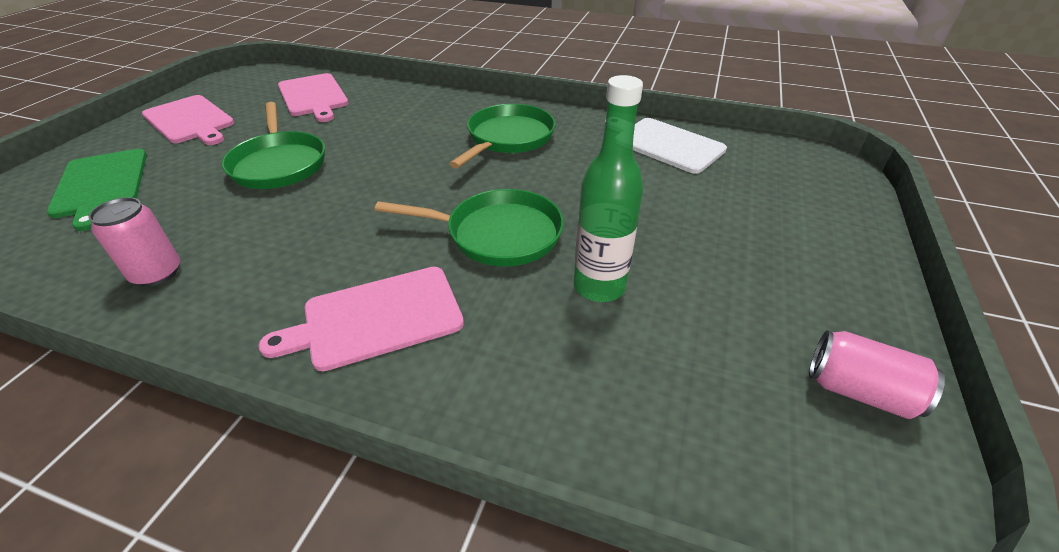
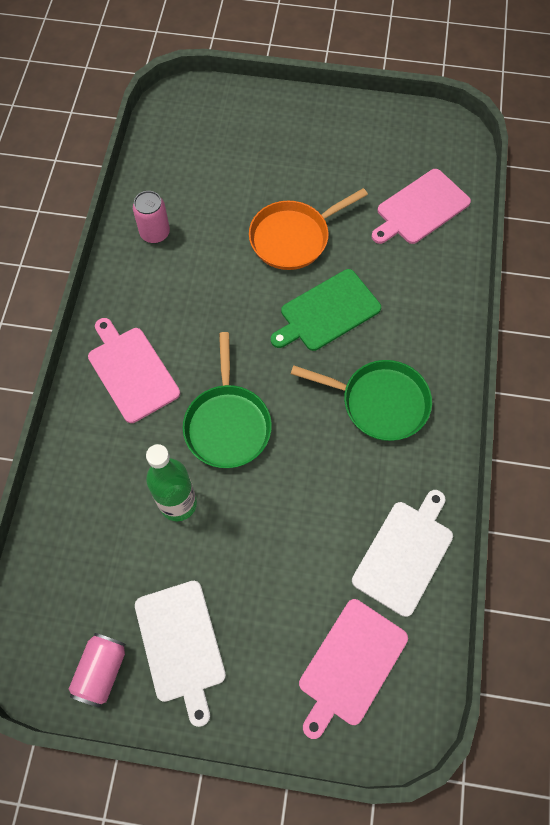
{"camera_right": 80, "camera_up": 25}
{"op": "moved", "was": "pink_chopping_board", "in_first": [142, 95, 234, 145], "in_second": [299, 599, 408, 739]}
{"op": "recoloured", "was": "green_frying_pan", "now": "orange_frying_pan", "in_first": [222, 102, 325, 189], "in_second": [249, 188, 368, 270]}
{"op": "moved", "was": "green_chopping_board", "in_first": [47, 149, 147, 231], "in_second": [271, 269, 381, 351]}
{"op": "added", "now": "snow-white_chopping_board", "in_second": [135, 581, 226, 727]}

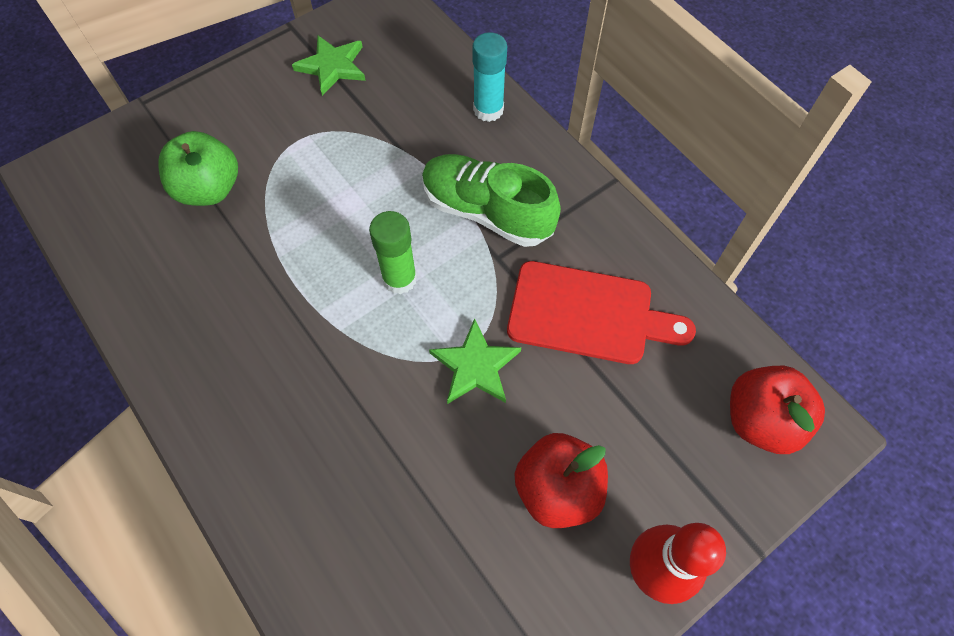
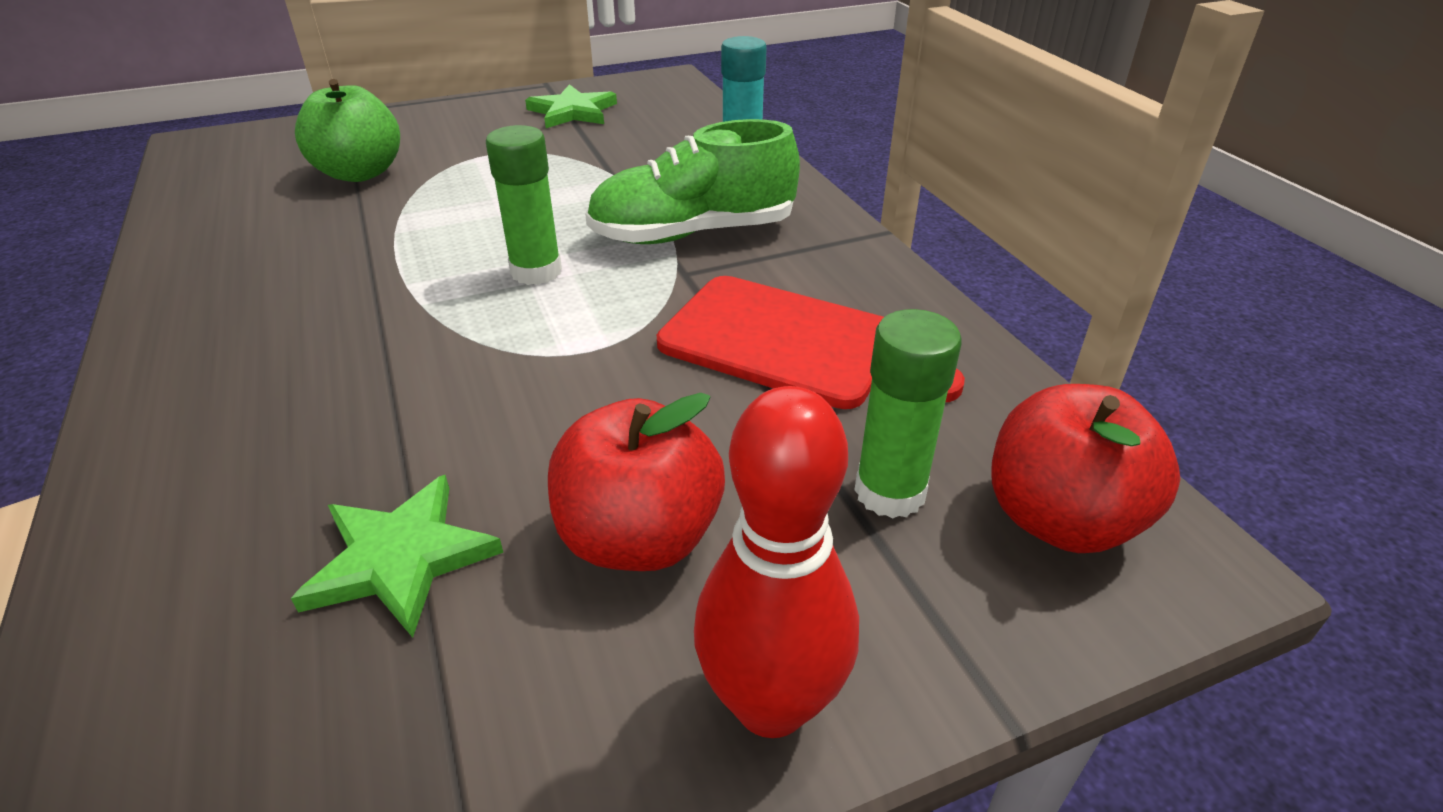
{"camera_right": 15, "camera_up": -25}
{"op": "turned", "was": "green_shoe", "in_first": [422, 154, 561, 247], "in_second": [585, 119, 800, 244], "clockwise": -60}
{"op": "moved", "was": "green_star", "in_first": [429, 318, 521, 404], "in_second": [291, 475, 503, 638]}
{"op": "added", "now": "green_glue", "in_second": [854, 309, 961, 519]}

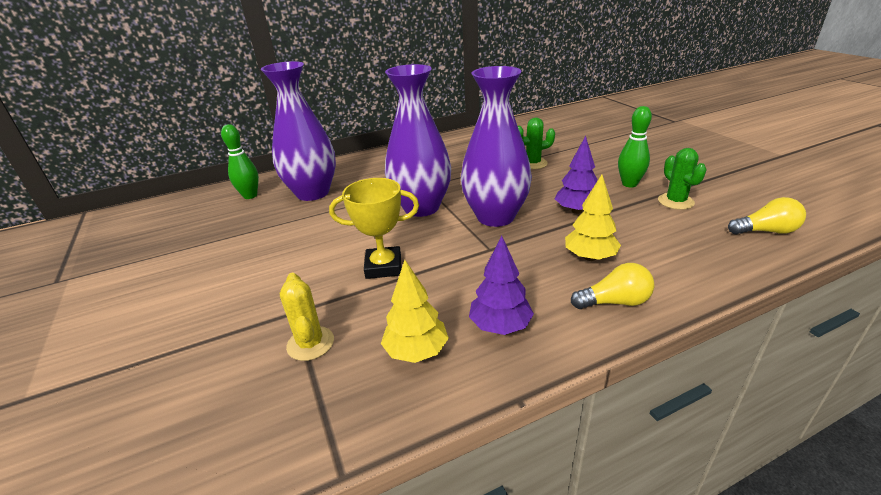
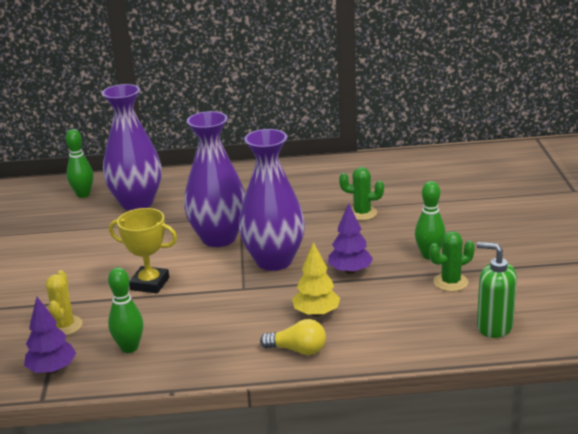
{"camera_right": 20, "camera_up": -5}
{"op": "turned", "was": "green_saguaro_cactus", "in_first": [658, 148, 707, 210], "in_second": [429, 231, 475, 292], "clockwise": 60}
{"op": "replaced", "was": "yellow_bulb", "now": "green_soap_dispenser", "in_first": [728, 197, 806, 234], "in_second": [477, 242, 517, 338]}
{"op": "moved", "was": "royal_purple_tree", "in_first": [469, 236, 534, 335], "in_second": [24, 297, 76, 374]}
{"op": "replaced", "was": "yellow_tree", "now": "green_tenpin", "in_first": [381, 260, 449, 363], "in_second": [108, 267, 143, 353]}

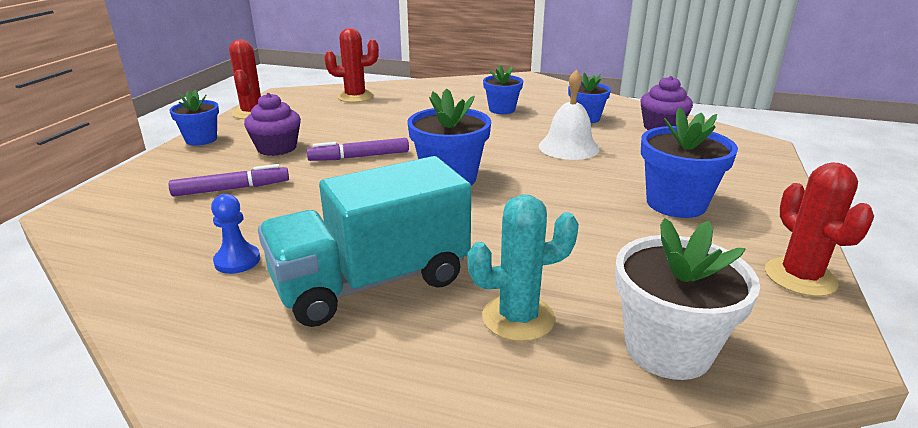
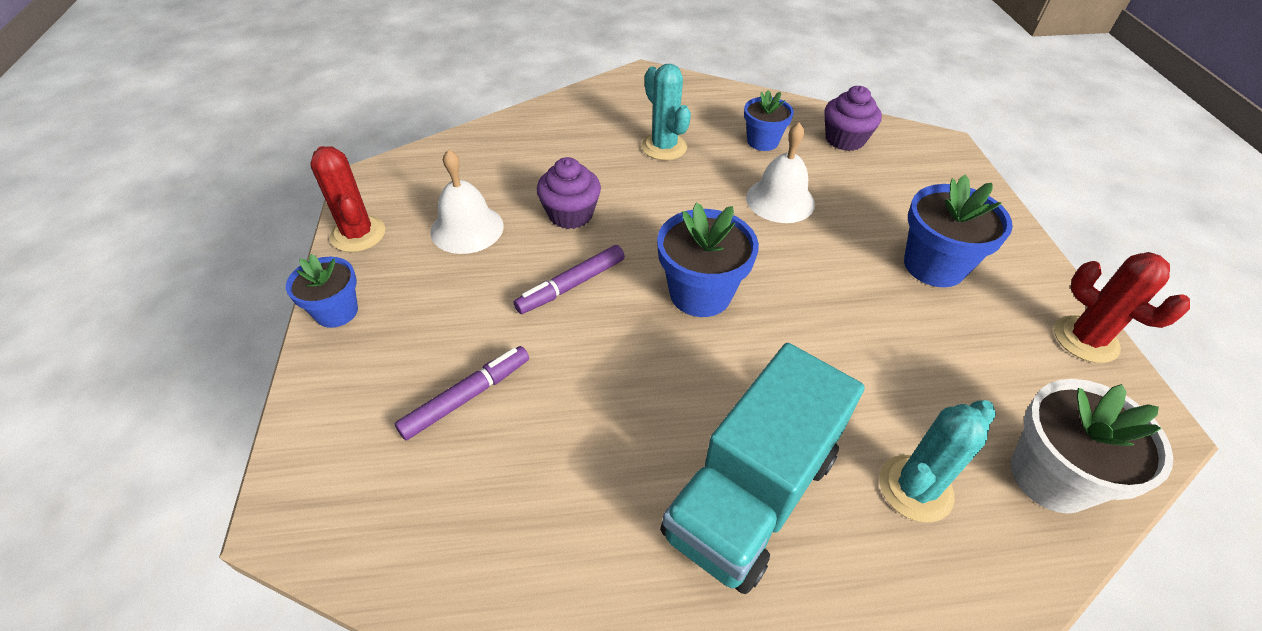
{"camera_right": -25, "camera_up": 20}
{"op": "removed", "was": "scarlet_saguaro_cactus", "in_first": [325, 28, 379, 102]}
{"op": "replaced", "was": "royal_blue_plant_pot", "now": "teal_saguaro_cactus", "in_first": [483, 65, 523, 114], "in_second": [641, 64, 691, 160]}
{"op": "moved", "was": "royal_purple_fairy_cake", "in_first": [244, 93, 301, 156], "in_second": [537, 157, 601, 229]}
{"op": "removed", "was": "royal_blue_game_pawn", "in_first": [211, 194, 260, 274]}
{"op": "added", "now": "snow-white_bell", "in_second": [430, 149, 504, 254]}

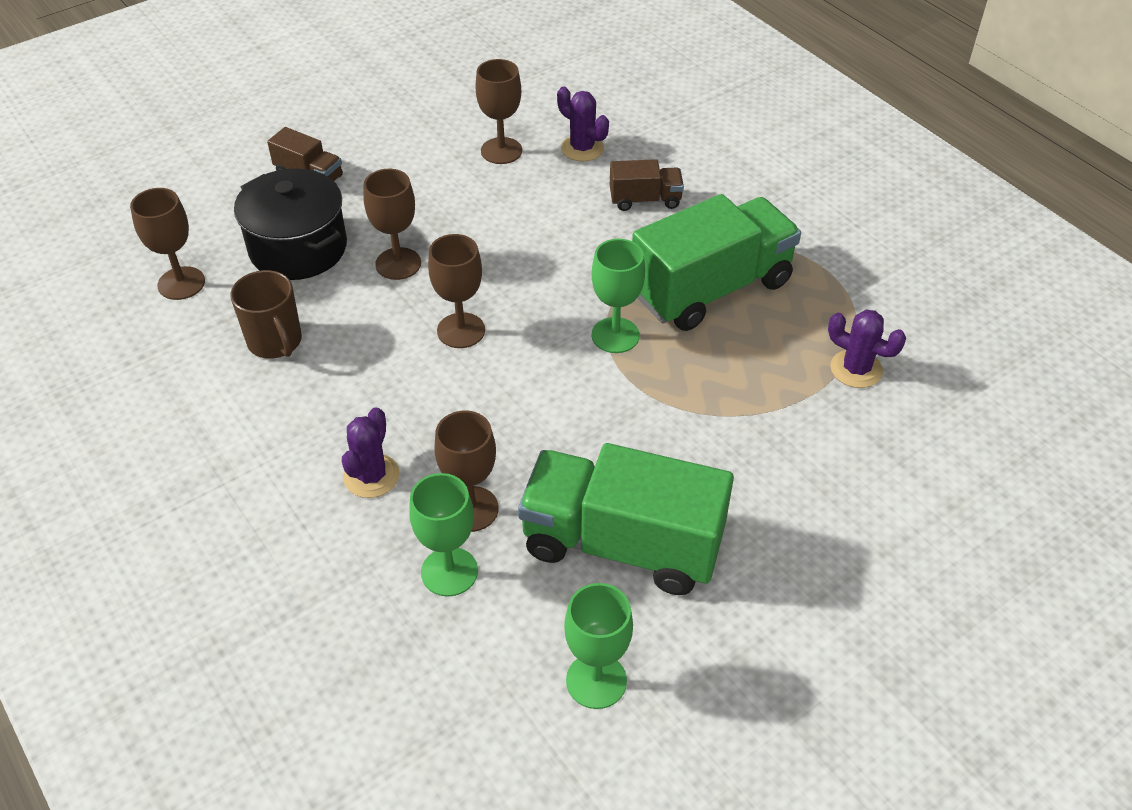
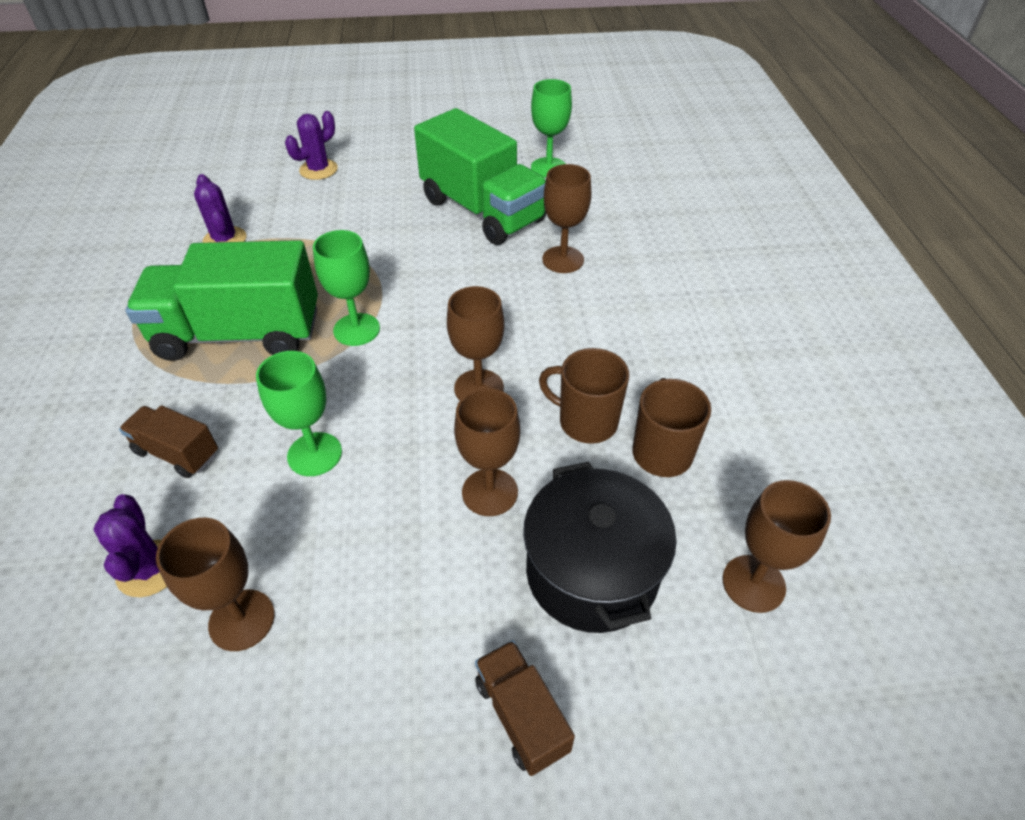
{"camera_right": -150, "camera_up": 0}
{"op": "moved", "was": "royal_purple_saguaro_cactus", "in_first": [342, 407, 400, 498], "in_second": [285, 111, 338, 180]}
{"op": "moved", "was": "green_wine_glass", "in_first": [409, 473, 478, 597], "in_second": [256, 351, 342, 476]}
{"op": "added", "now": "russet_mug", "in_second": [539, 348, 629, 444]}

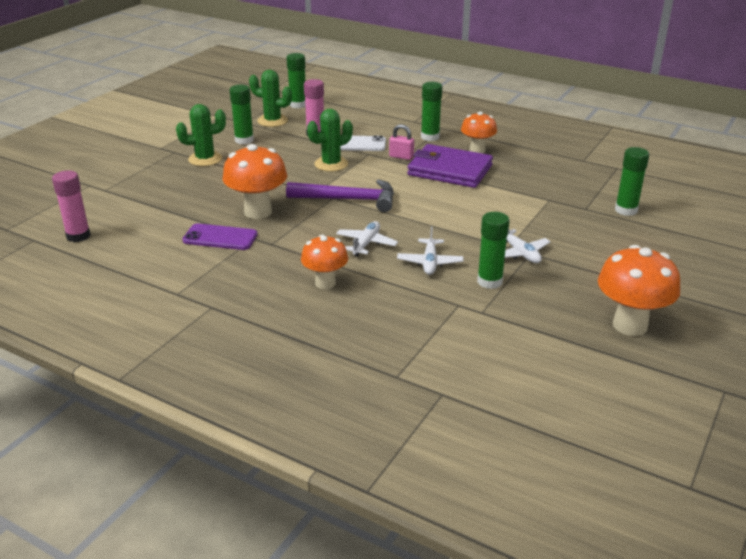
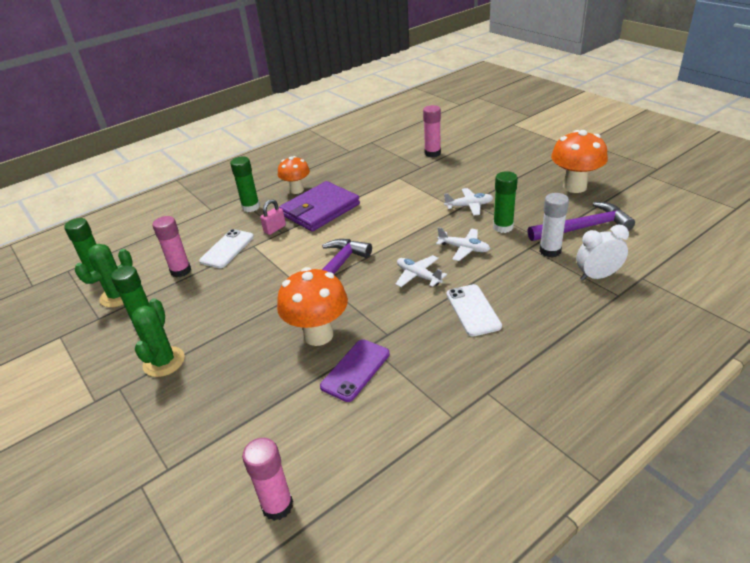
{"camera_right": -65, "camera_up": 5}
{"op": "removed", "was": "green_saguaro_cactus", "in_first": [307, 109, 353, 172]}
{"op": "recoloured", "was": "green_glue", "now": "pink_glue", "in_first": [615, 147, 649, 216], "in_second": [423, 105, 441, 157]}
{"op": "replaced", "was": "orange_toadstool", "now": "snow-white_mobile_phone", "in_first": [301, 235, 348, 289], "in_second": [446, 284, 502, 337]}
{"op": "added", "now": "snow-white_glue", "in_second": [539, 193, 569, 258]}
{"op": "added", "now": "royal_purple_carpenter's_hammer", "in_second": [527, 202, 635, 241]}
{"op": "added", "now": "snow-white_clock", "in_second": [576, 225, 629, 281]}

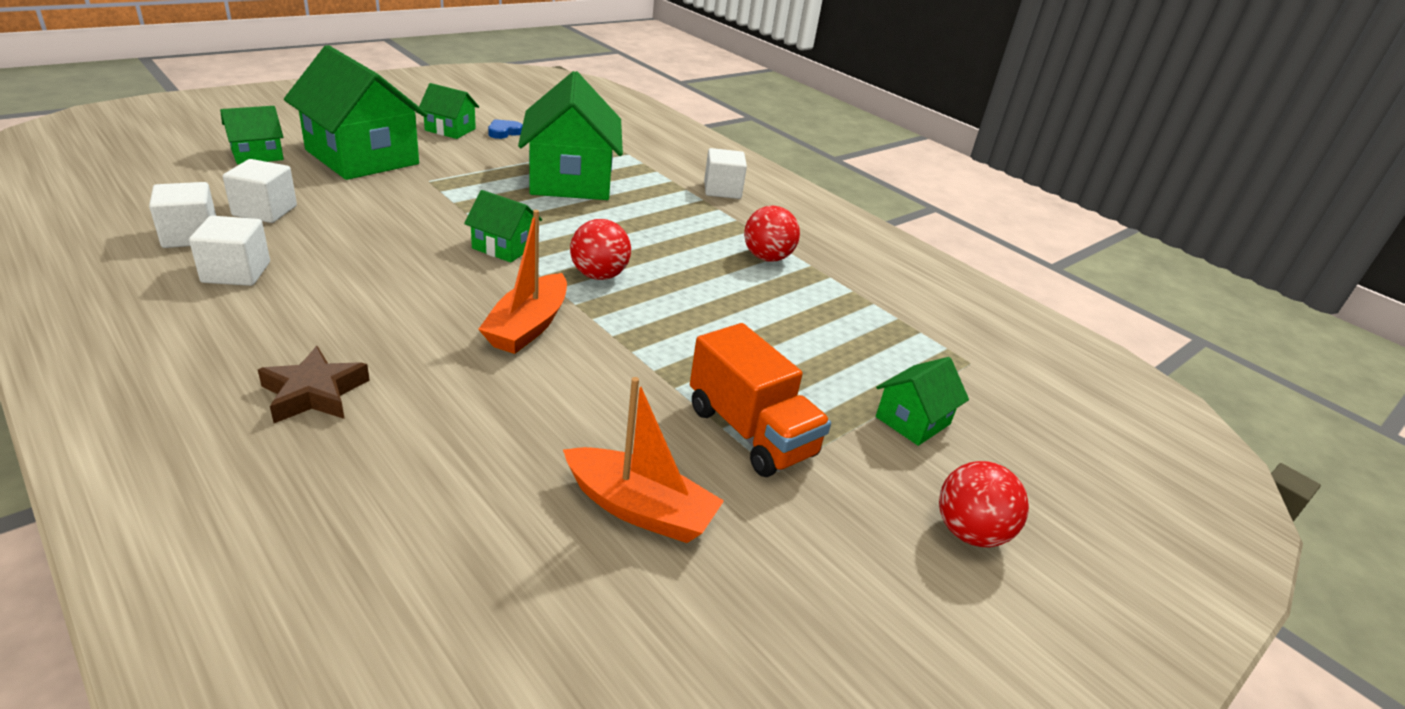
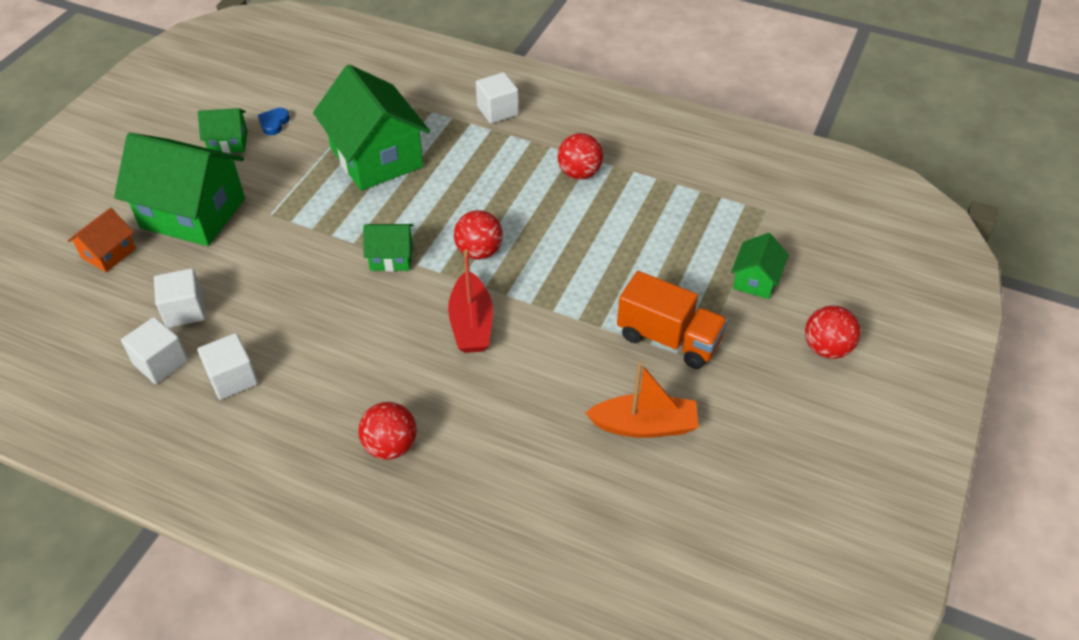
{"camera_right": -20, "camera_up": 15}
{"op": "recoloured", "was": "green_toy_house", "now": "orange_toy_house", "in_first": [220, 106, 284, 164], "in_second": [68, 208, 136, 272]}
{"op": "recoloured", "was": "orange_boat", "now": "scarlet_boat", "in_first": [478, 210, 567, 354], "in_second": [448, 249, 493, 353]}
{"op": "replaced", "was": "russet_star", "now": "scarlet_sphere", "in_first": [258, 346, 370, 423], "in_second": [358, 402, 417, 460]}

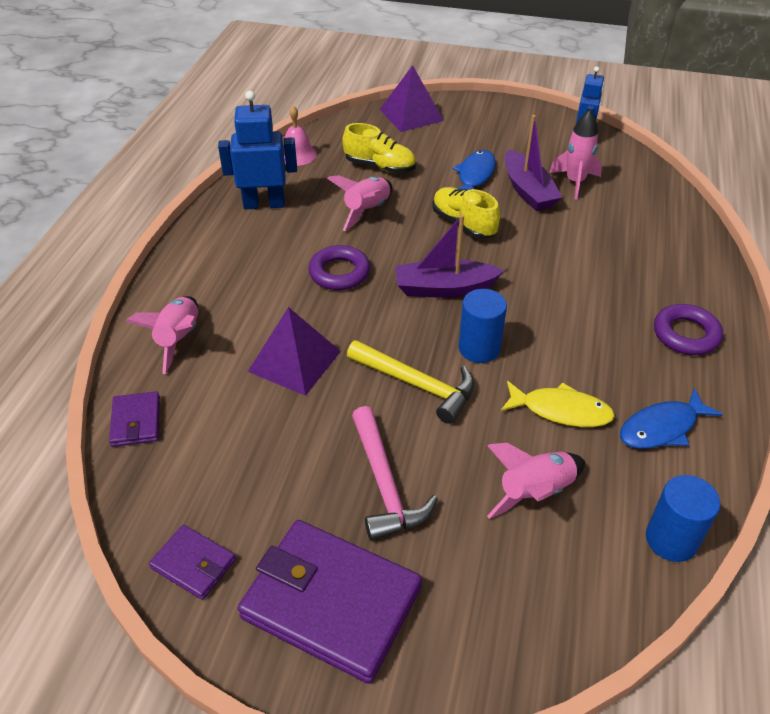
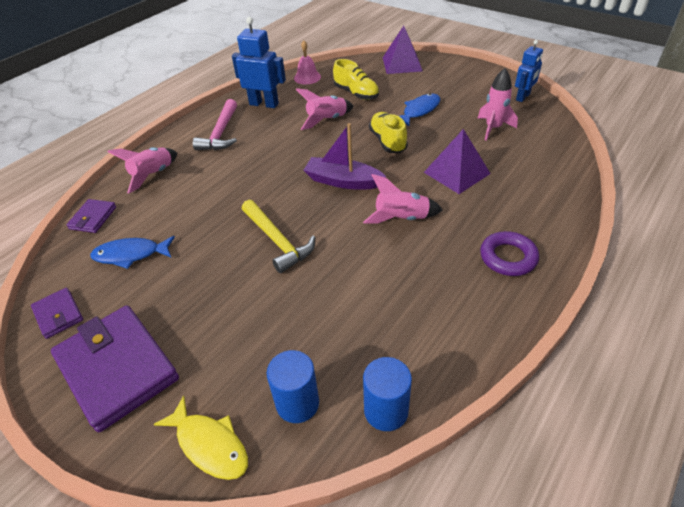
{"camera_right": 25, "camera_up": 0}
{"op": "removed", "was": "royal_purple_boat", "in_first": [505, 115, 562, 211]}
{"op": "removed", "was": "royal_purple_ring", "in_first": [308, 245, 370, 290]}
{"op": "moved", "was": "royal_blue_solid_cylinder", "in_first": [459, 289, 507, 363], "in_second": [267, 350, 319, 423]}
{"op": "moved", "was": "royal_purple_solid_pyramid", "in_first": [248, 307, 341, 396], "in_second": [424, 129, 491, 194]}
{"op": "moved", "was": "yellow_fish_figure", "in_first": [501, 381, 615, 427], "in_second": [154, 395, 248, 480]}
{"op": "moved", "was": "royal_blue_fish_figure", "in_first": [620, 388, 723, 449], "in_second": [90, 236, 175, 269]}
{"op": "moved", "was": "pink_carpenter's_hammer", "in_first": [352, 406, 438, 541], "in_second": [193, 99, 237, 150]}
{"op": "moved", "was": "pink_rocket", "in_first": [487, 443, 585, 519], "in_second": [363, 174, 443, 224]}

